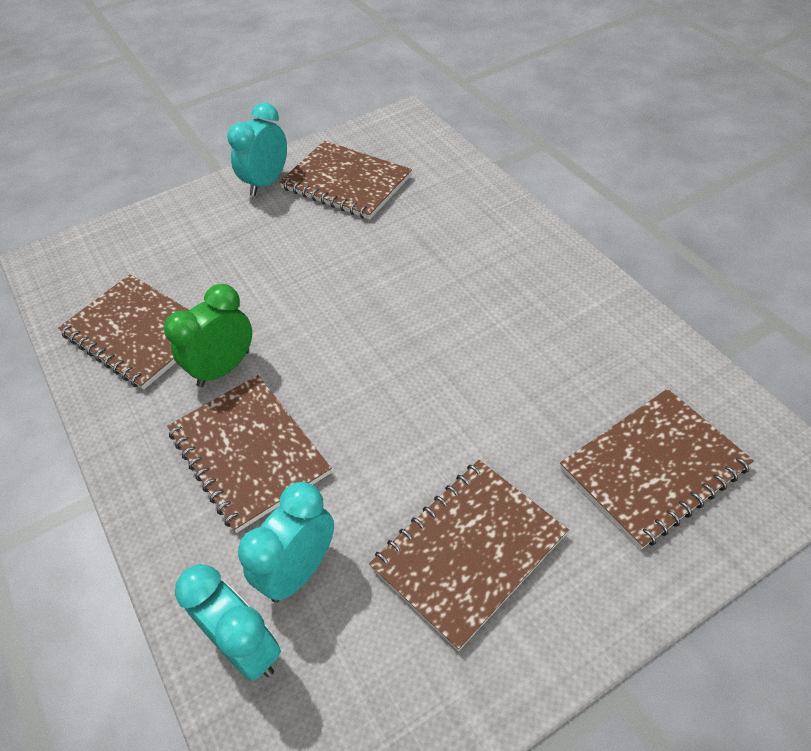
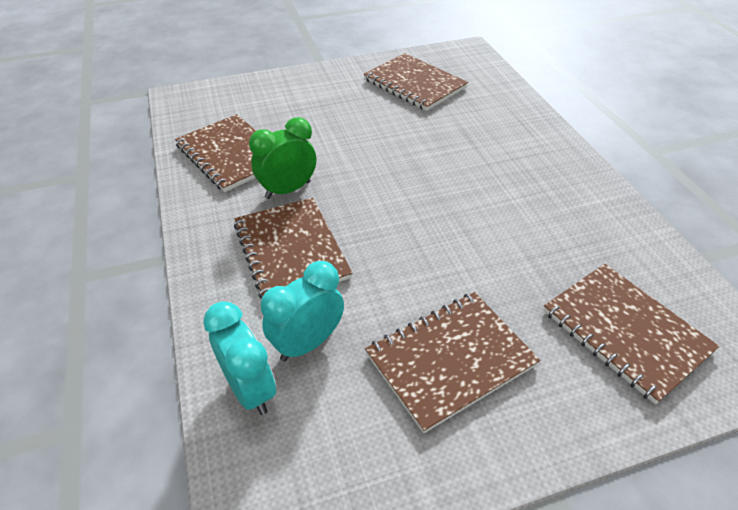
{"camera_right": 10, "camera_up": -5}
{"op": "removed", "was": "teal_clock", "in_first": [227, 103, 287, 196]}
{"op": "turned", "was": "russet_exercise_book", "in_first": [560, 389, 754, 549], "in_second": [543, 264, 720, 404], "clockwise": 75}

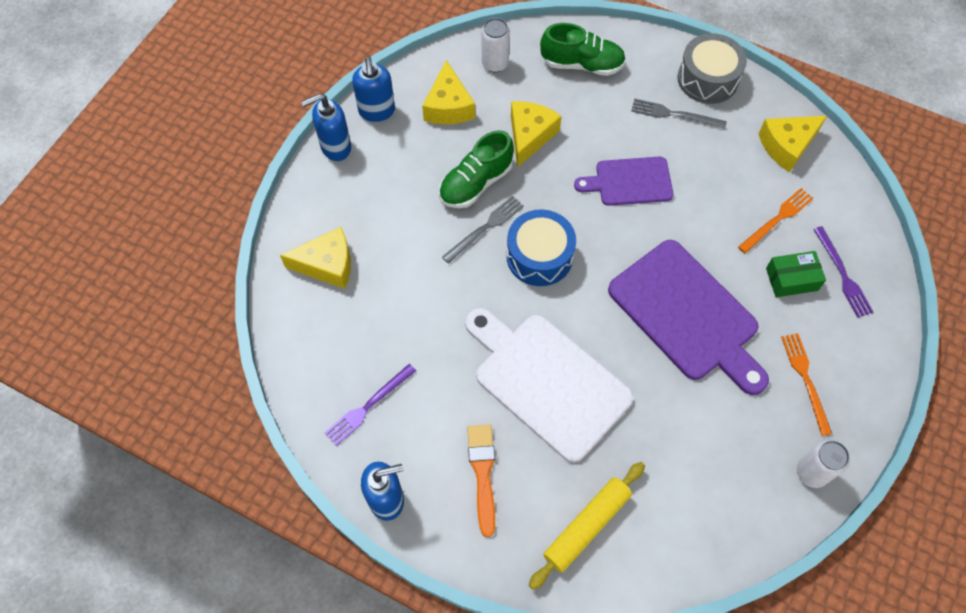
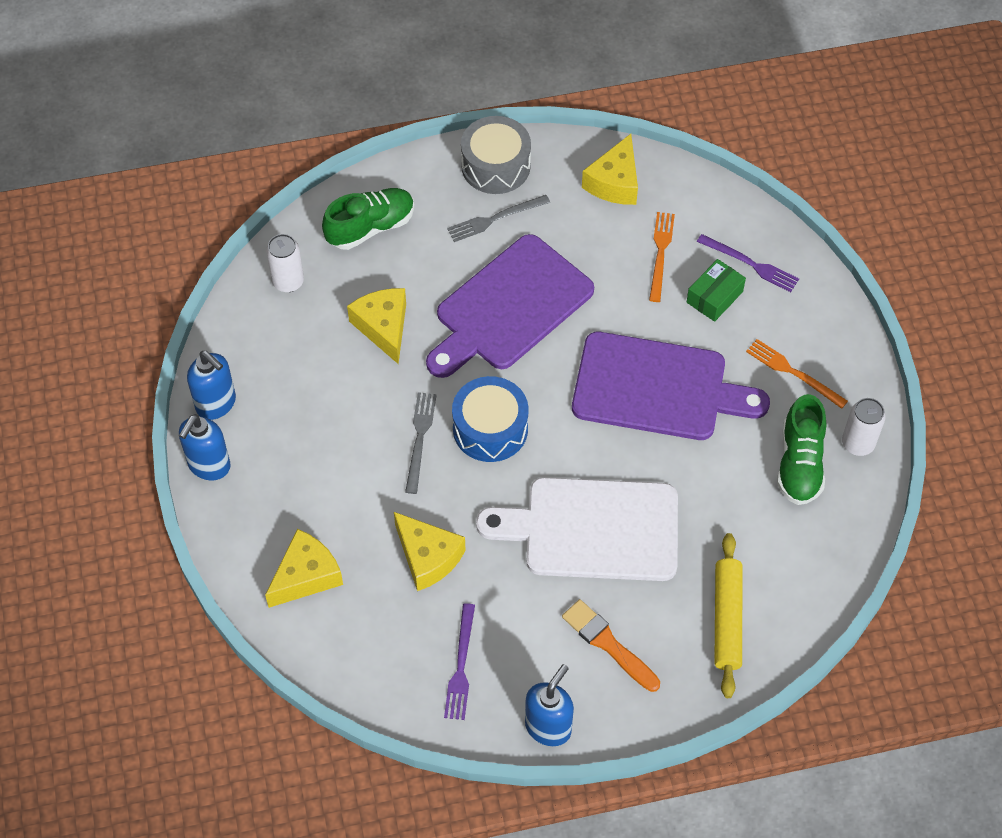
{"camera_right": -40, "camera_up": -5}
{"op": "moved", "was": "yellow_piece_of_cheese", "in_first": [422, 60, 475, 124], "in_second": [394, 512, 466, 591]}
{"op": "moved", "was": "green_shoe", "in_first": [439, 130, 514, 208], "in_second": [777, 394, 827, 505]}
{"op": "resized", "was": "royal_purple_chopping_board", "in_first": [574, 157, 673, 206], "in_second": [426, 234, 594, 378], "ratio": 1.73}

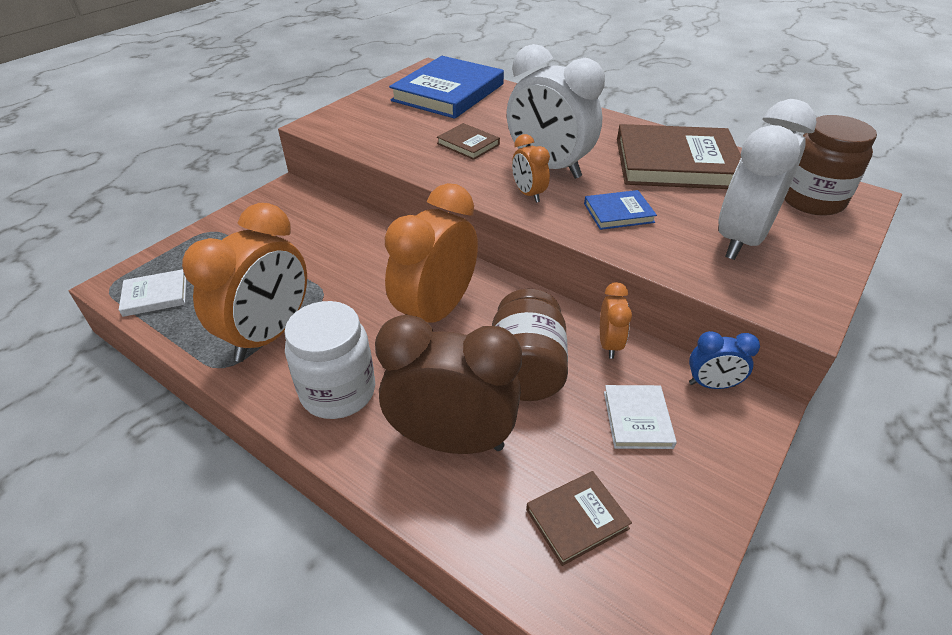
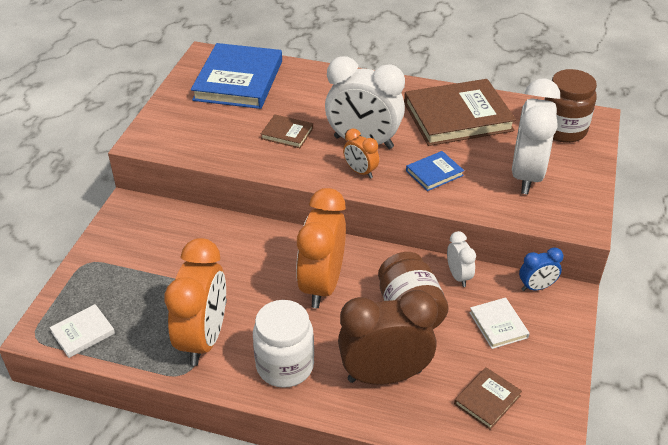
{"camera_right": -20, "camera_up": 0}
{"op": "recoloured", "was": "orange_clock", "now": "snow-white_clock", "in_first": [600, 282, 632, 359], "in_second": [447, 231, 476, 287]}

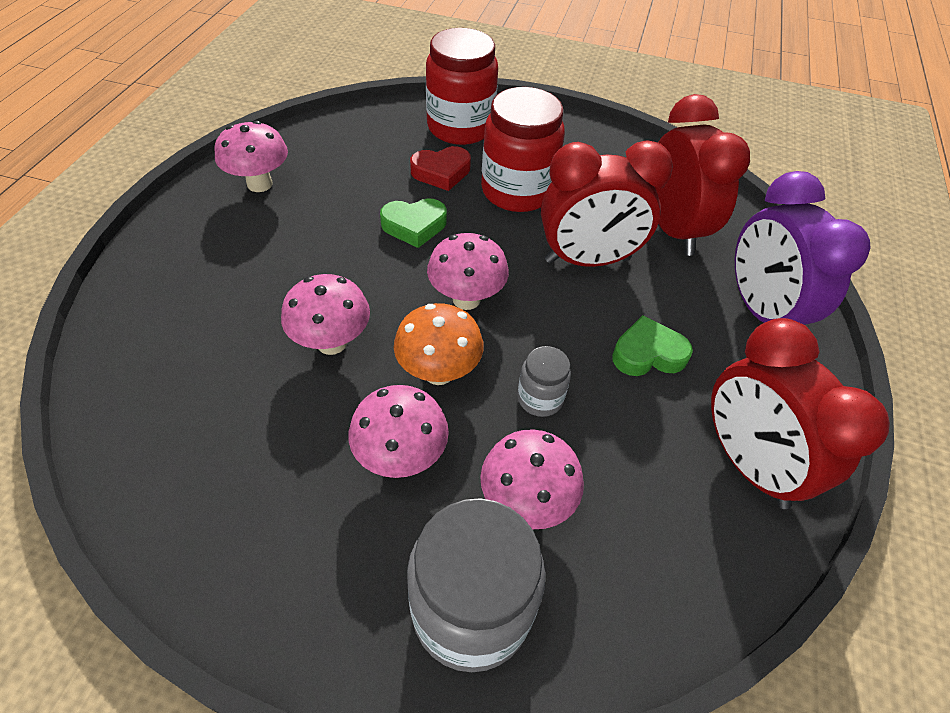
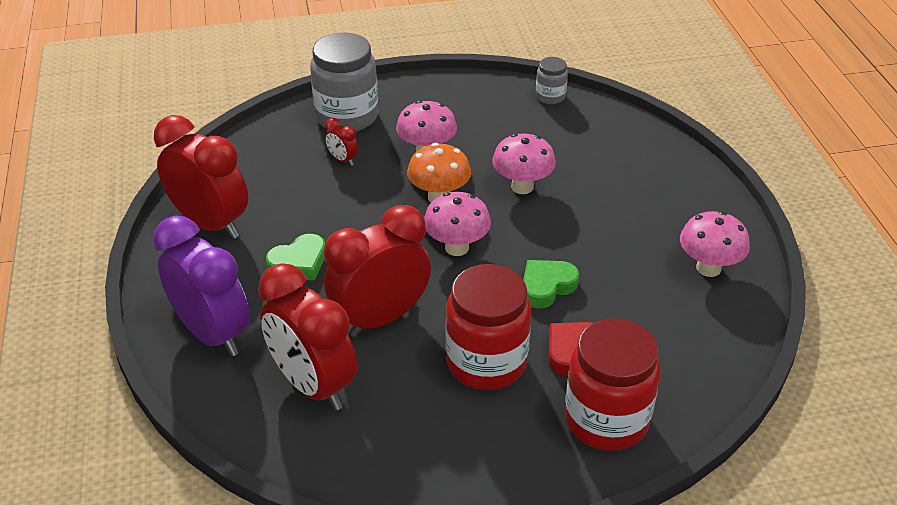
{"camera_right": 155, "camera_up": -10}
{"op": "moved", "was": "gray_jam_jar", "in_first": [517, 346, 571, 417], "in_second": [536, 57, 568, 104]}
{"op": "replaced", "was": "pink_toadstool", "now": "scarlet_clock", "in_first": [480, 429, 584, 529], "in_second": [325, 118, 358, 166]}

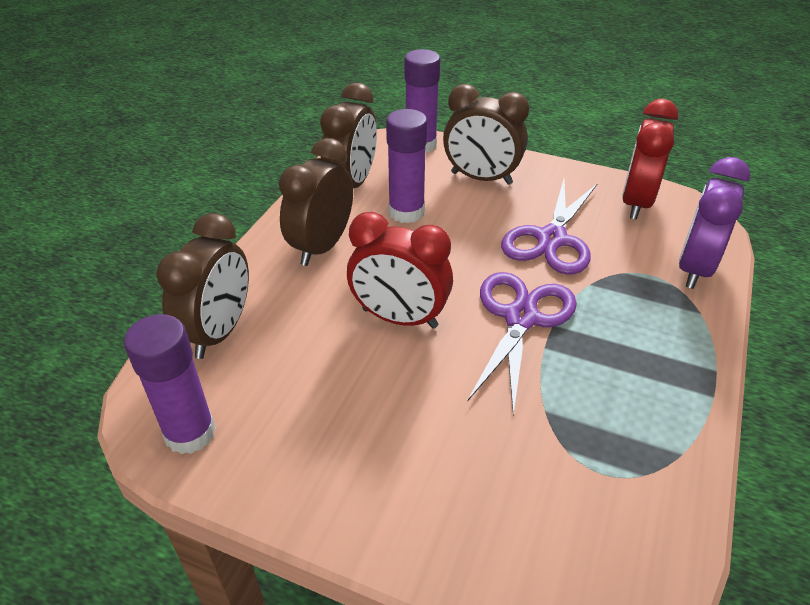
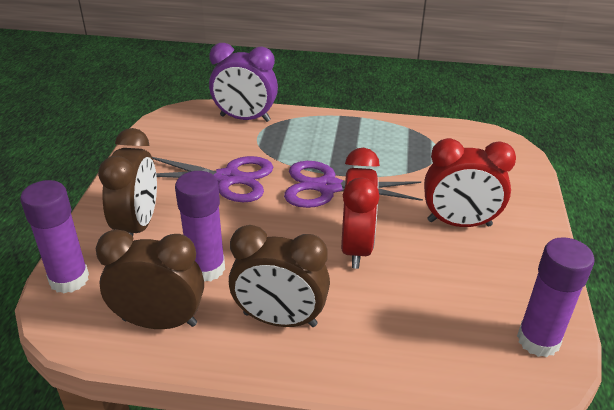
{"camera_right": -105, "camera_up": -5}
{"op": "moved", "was": "scarlet_clock", "in_first": [622, 99, 678, 220], "in_second": [424, 138, 516, 227]}
{"op": "removed", "was": "russet_clock", "in_first": [156, 213, 249, 359]}

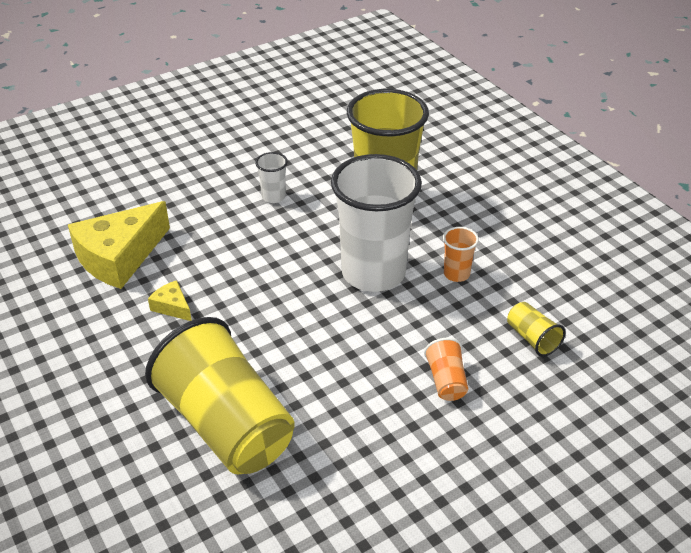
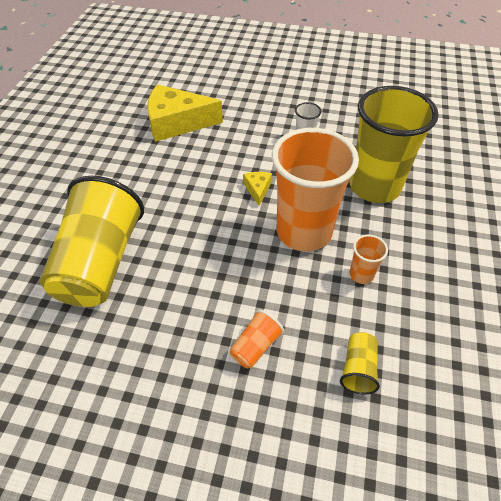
{"camera_right": 45, "camera_up": 10}
{"op": "recoloured", "was": "snow-white_beaker", "now": "orange_beaker", "in_first": [331, 154, 422, 292], "in_second": [272, 128, 359, 251]}
{"op": "moved", "was": "yellow_piece_of_cheese", "in_first": [148, 280, 192, 321], "in_second": [243, 172, 272, 206]}

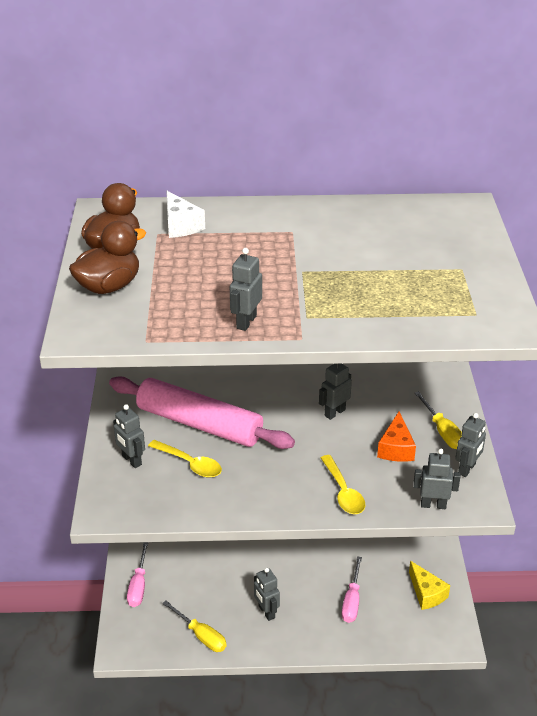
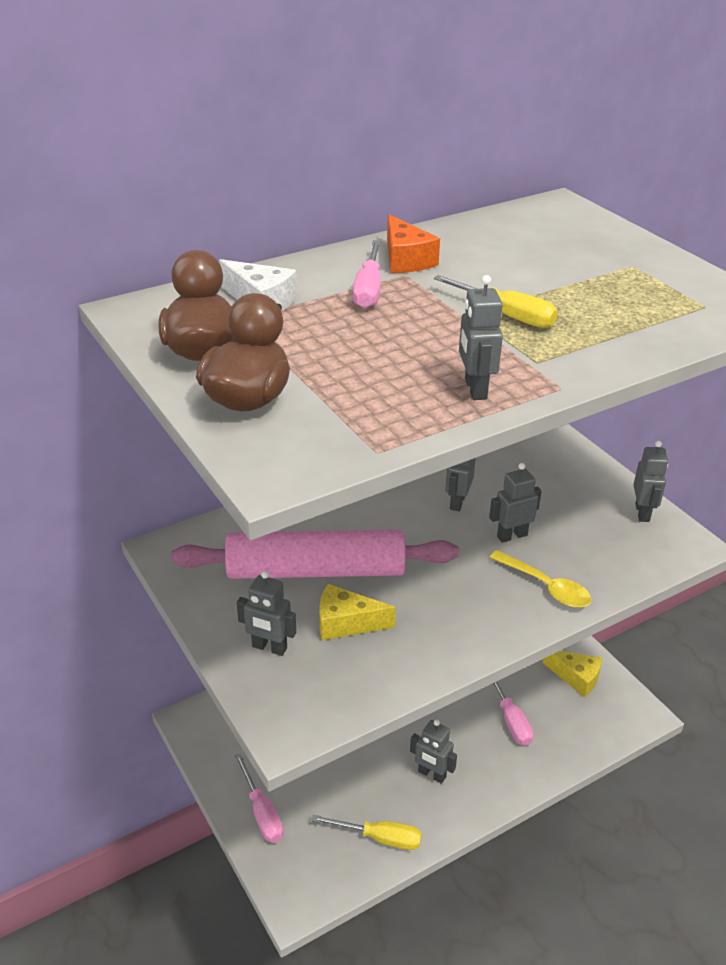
{"camera_right": -30, "camera_up": 0}
{"op": "moved", "was": "yellow_flat_screwdriver", "in_first": [415, 391, 462, 449], "in_second": [434, 275, 558, 328]}
{"op": "moved", "was": "orange_piece_of_cheese", "in_first": [377, 411, 416, 462], "in_second": [387, 214, 440, 273]}
{"op": "replaced", "was": "yellow_teaspoon", "now": "yellow_piece_of_cheese", "in_first": [148, 440, 222, 477], "in_second": [319, 584, 396, 640]}
{"op": "moved", "was": "gray_robot_figure", "in_first": [413, 449, 460, 509], "in_second": [489, 463, 542, 543]}
{"op": "added", "now": "pink_flat_screwdriver", "in_second": [353, 240, 381, 308]}

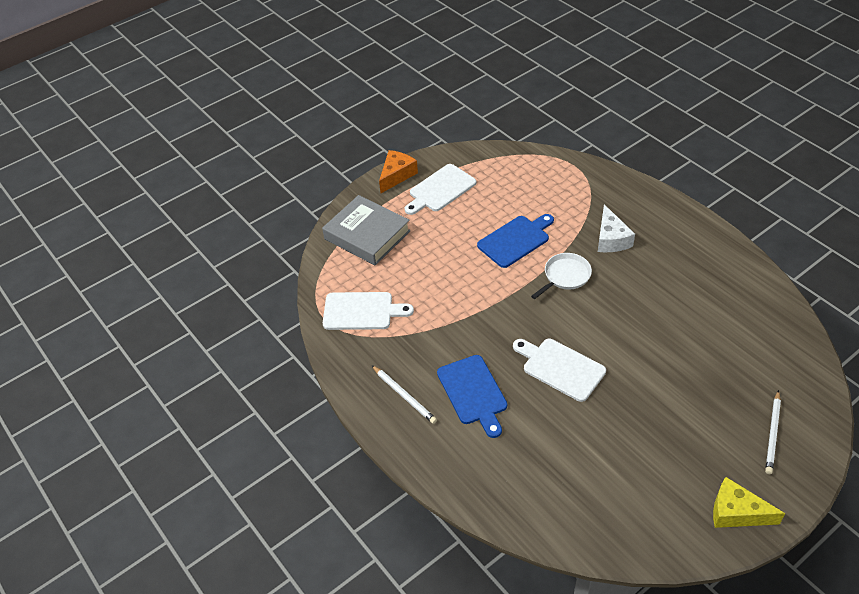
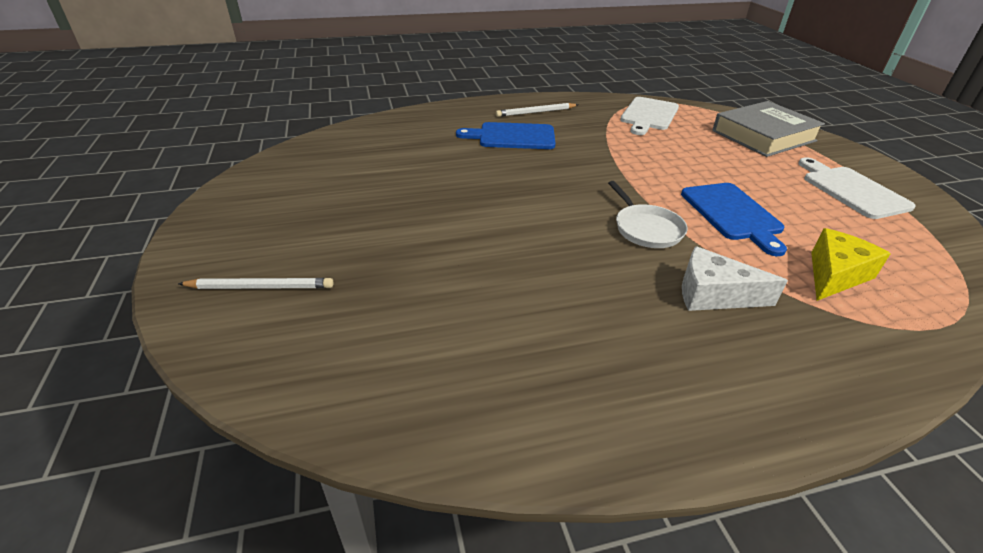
{"camera_right": 110, "camera_up": -10}
{"op": "removed", "was": "orange_piece_of_cheese", "in_first": [379, 150, 418, 193]}
{"op": "removed", "was": "snow-white_chopping_board", "in_first": [513, 339, 606, 402]}
{"op": "turned", "was": "snow-white_pencil", "in_first": [765, 390, 781, 474], "in_second": [178, 278, 333, 289], "clockwise": 135}
{"op": "moved", "was": "yellow_piece_of_cheese", "in_first": [713, 477, 785, 528], "in_second": [811, 228, 891, 301]}

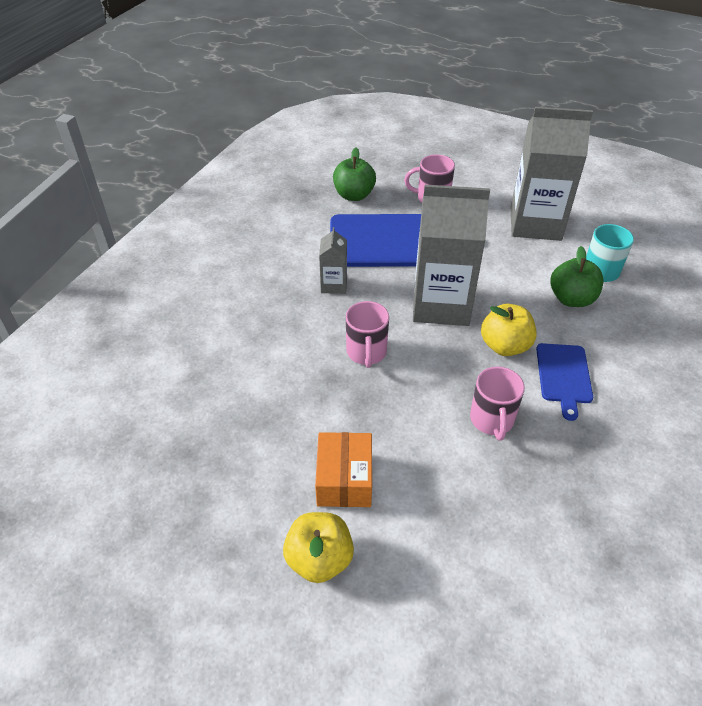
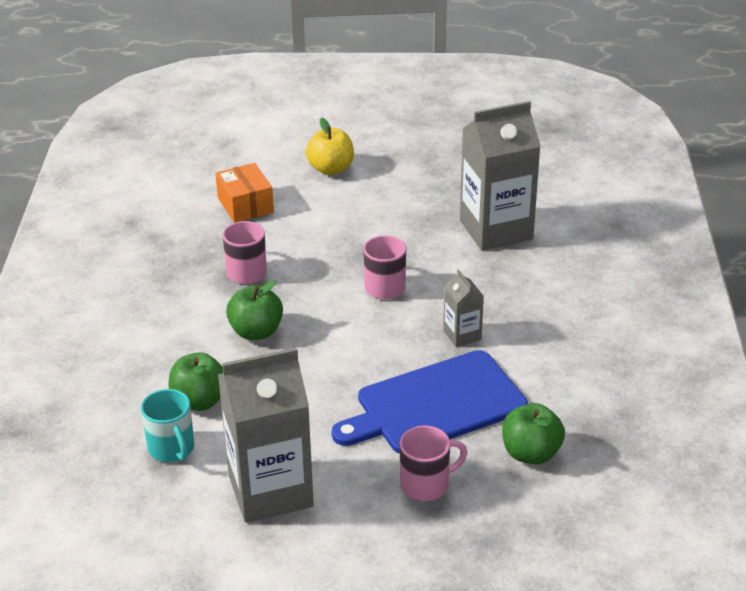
{"camera_right": 155, "camera_up": -10}
{"op": "moved", "was": "gray_carton", "in_first": [413, 185, 490, 326], "in_second": [460, 101, 541, 251]}
{"op": "recoloured", "was": "yellow_apple", "now": "green_apple", "in_first": [481, 304, 537, 356], "in_second": [226, 280, 283, 340]}
{"op": "removed", "was": "royal_blue_chopping_board", "in_first": [536, 343, 593, 421]}
{"op": "moved", "was": "orange_parcel", "in_first": [315, 432, 372, 507], "in_second": [215, 163, 274, 223]}

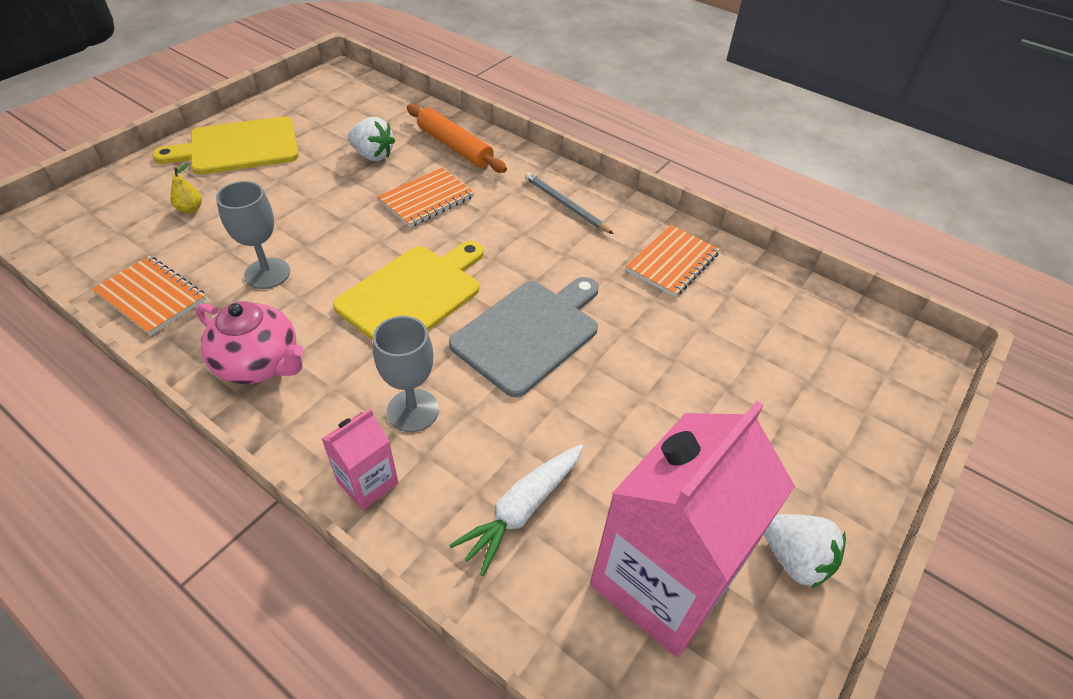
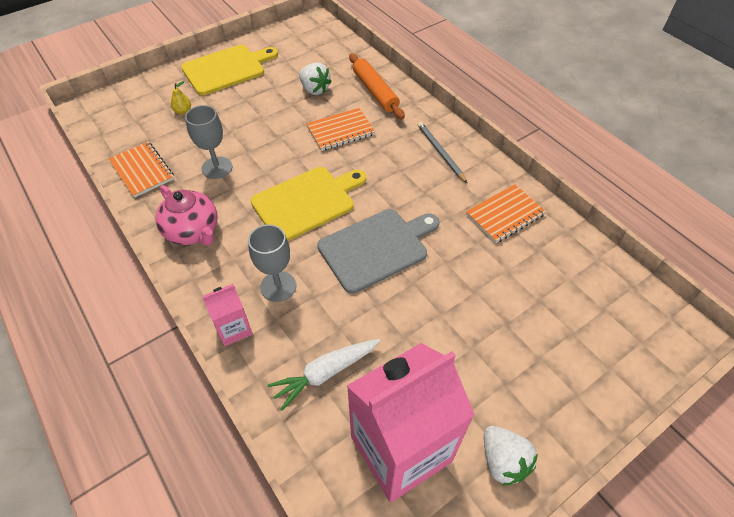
{"camera_right": 20, "camera_up": 5}
{"op": "turned", "was": "yellow_chopping_board", "in_first": [152, 116, 299, 175], "in_second": [181, 45, 278, 95], "clockwise": 150}

